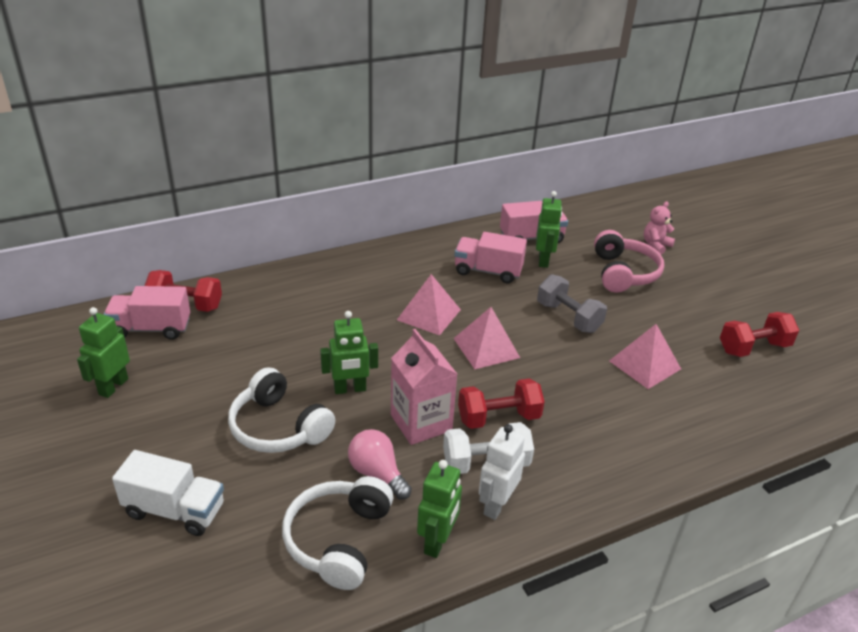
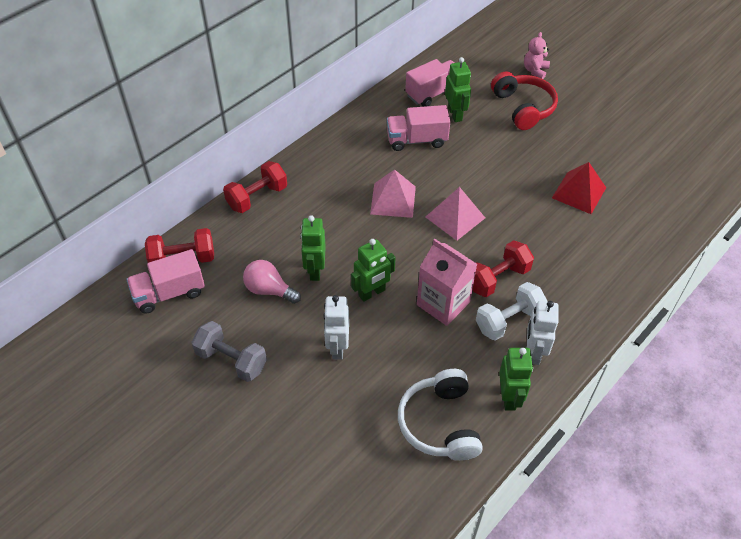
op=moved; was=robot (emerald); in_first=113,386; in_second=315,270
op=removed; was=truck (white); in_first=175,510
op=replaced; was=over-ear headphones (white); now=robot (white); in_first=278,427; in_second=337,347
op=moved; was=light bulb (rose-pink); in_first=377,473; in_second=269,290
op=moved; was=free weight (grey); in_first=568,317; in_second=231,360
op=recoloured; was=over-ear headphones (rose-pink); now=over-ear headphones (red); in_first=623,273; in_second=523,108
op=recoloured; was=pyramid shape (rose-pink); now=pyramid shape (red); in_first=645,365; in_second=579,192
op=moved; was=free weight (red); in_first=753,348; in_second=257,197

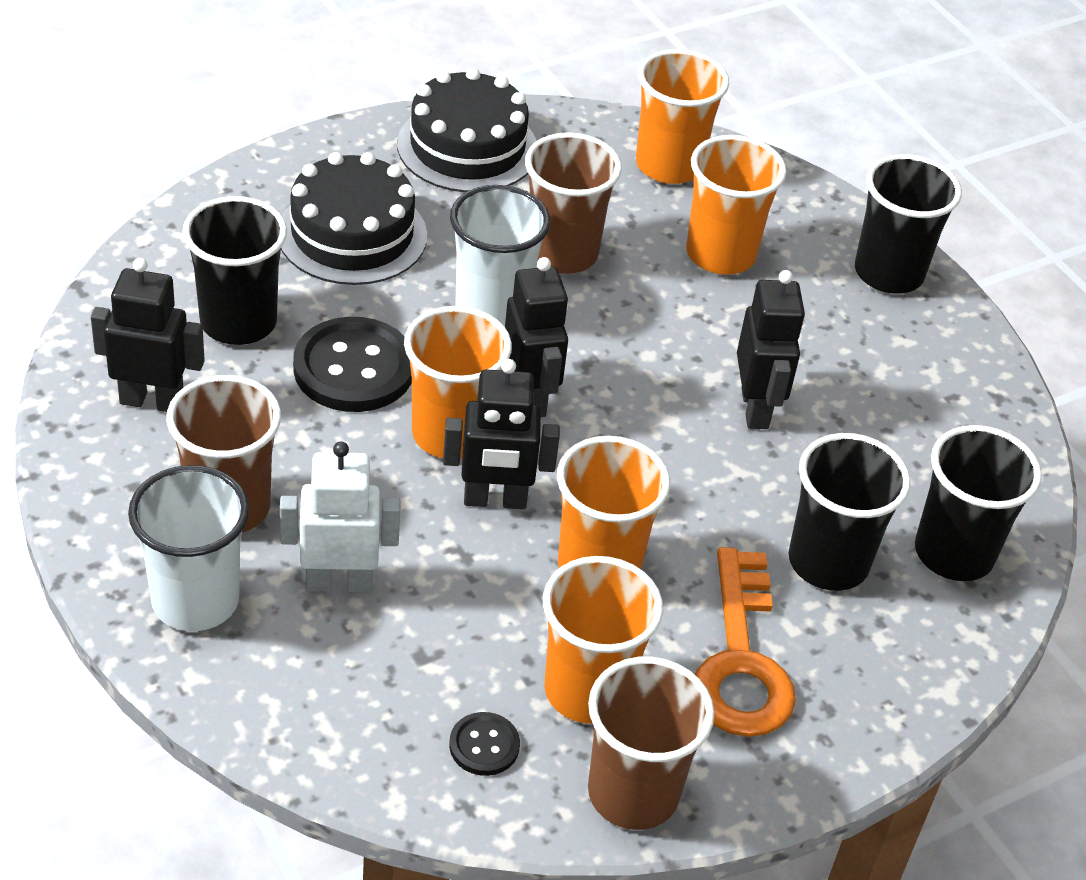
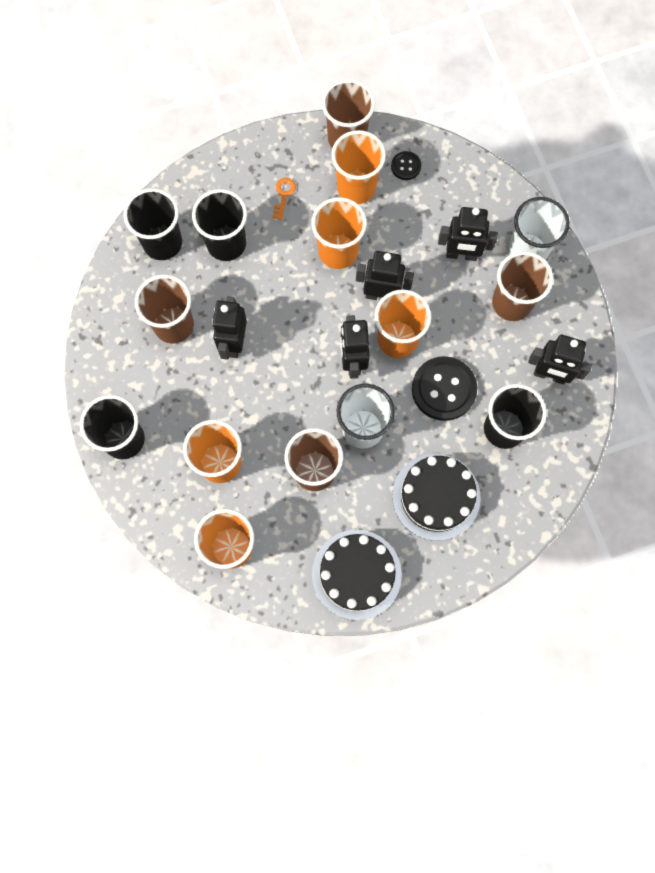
op=recoloured; was=robot (white); now=robot (black); in_first=339,582; in_second=461,255
op=resized; was=door key (orange); in_first=741,661; in_second=283,195; ratio=0.44
op=added; now=beaker (russet); in_second=174,325

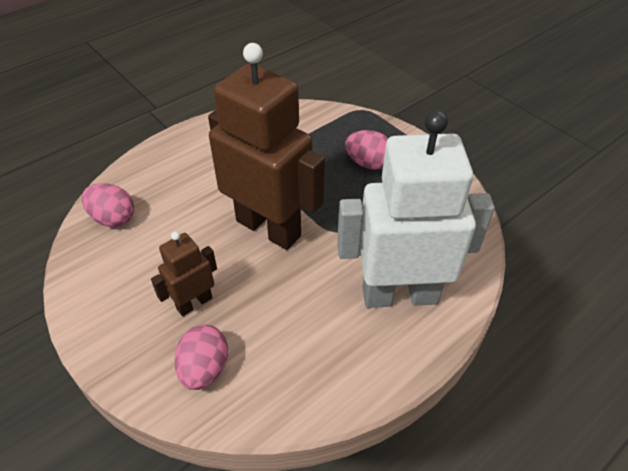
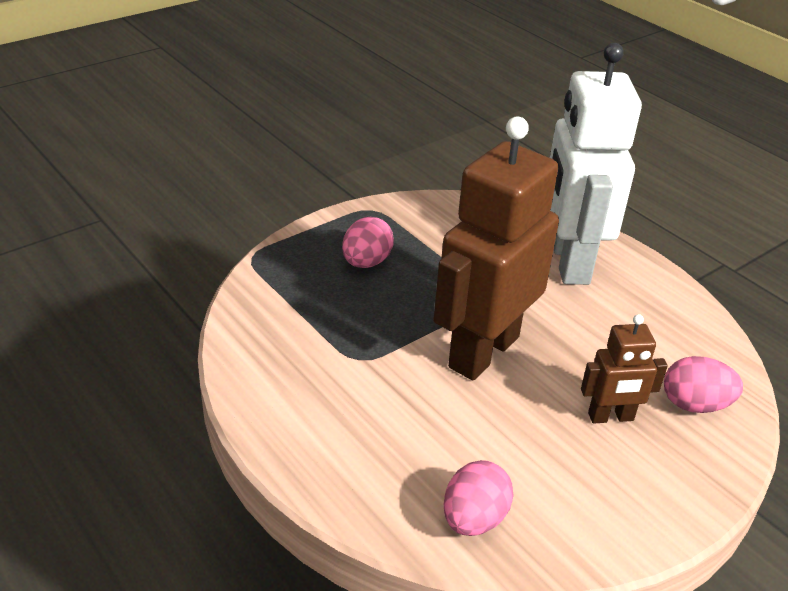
op=turned; was=robot (russet); in_first=194,303; in_second=611,417; clockwise=-60

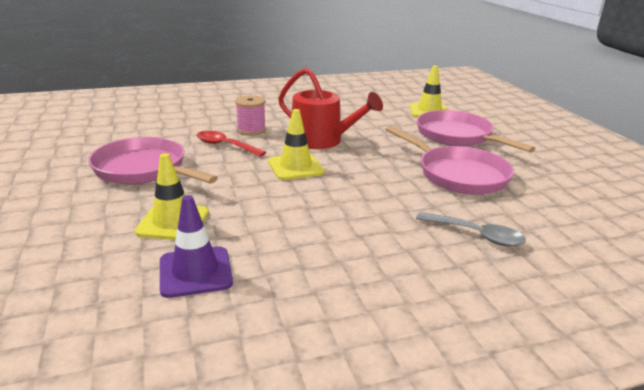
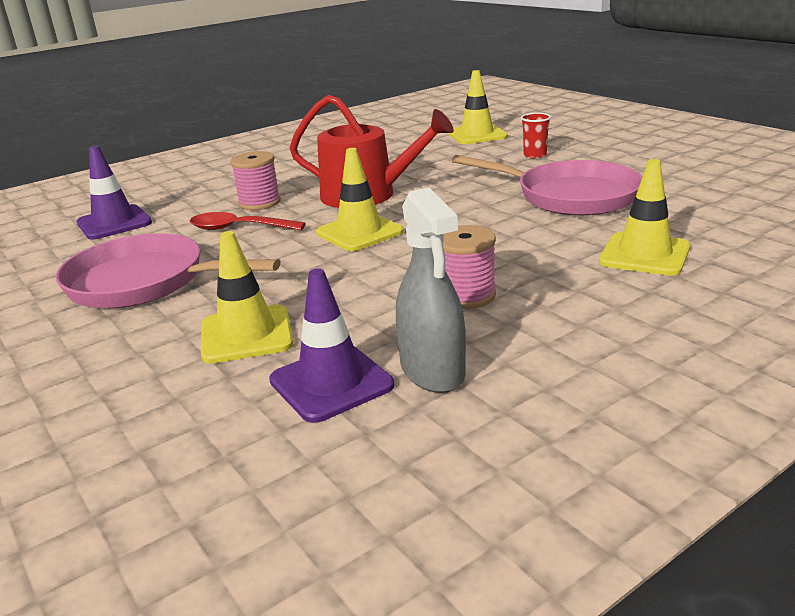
op=replaced; was=spoon (grey); now=safety cone (bright yellow); in_first=476,235; in_second=644,255
op=replaced; was=frying pan (rose-pink); now=beaker (red); in_first=457,136; in_second=535,155
op=added; now=safety cone (violet); in_second=114,223
op=added; now=spray bottle (grey); in_second=432,371
op=added; now=bobbin (rose-pink); in_second=466,295

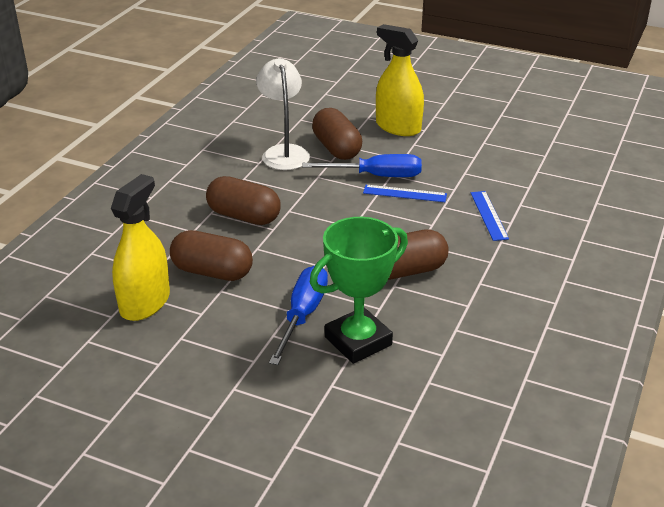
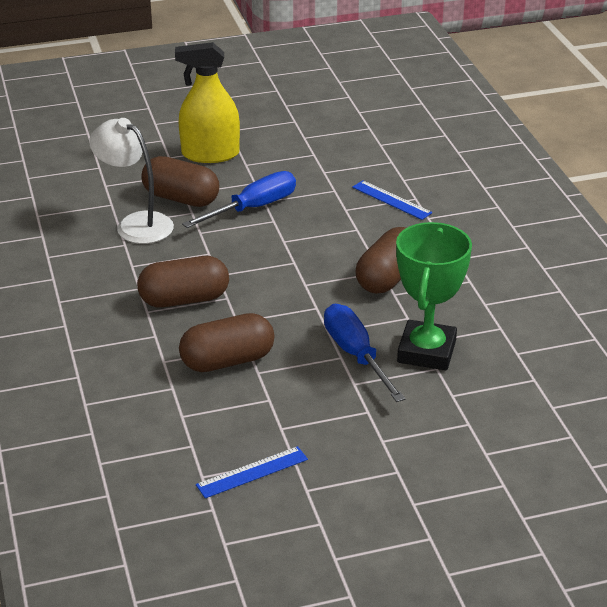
op=removed; was=spray bottle (bright yellow); in_first=145,303
op=moved; was=straightedge (royal blue); in_first=404,193; in_second=252,472

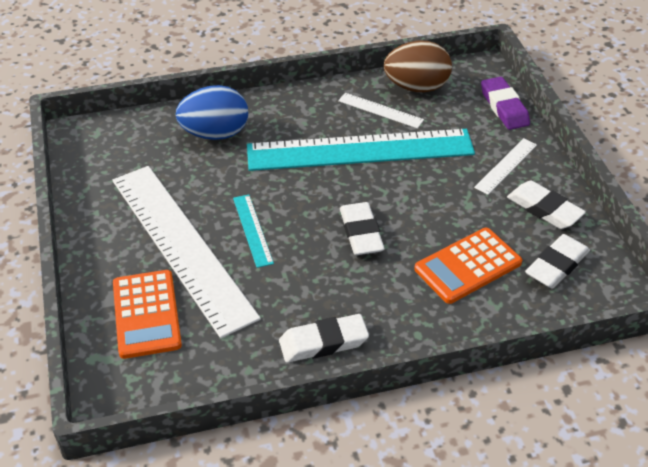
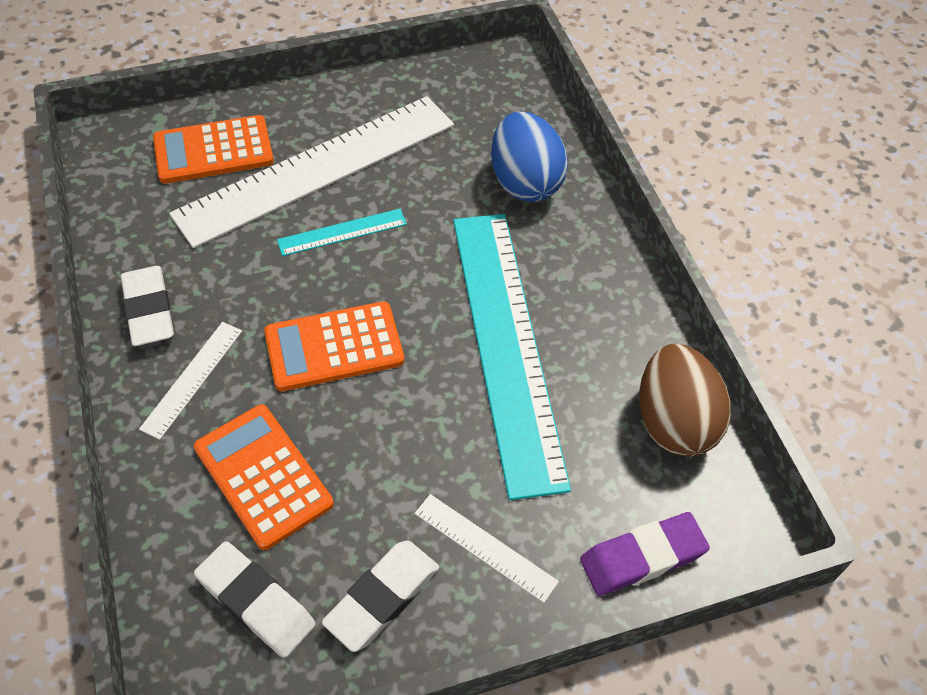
op=moved; was=straightedge (white); in_first=380,110; in_second=192,378
op=replaced; was=eraser (white); now=calculator (orange); in_first=361,233; in_second=334,347

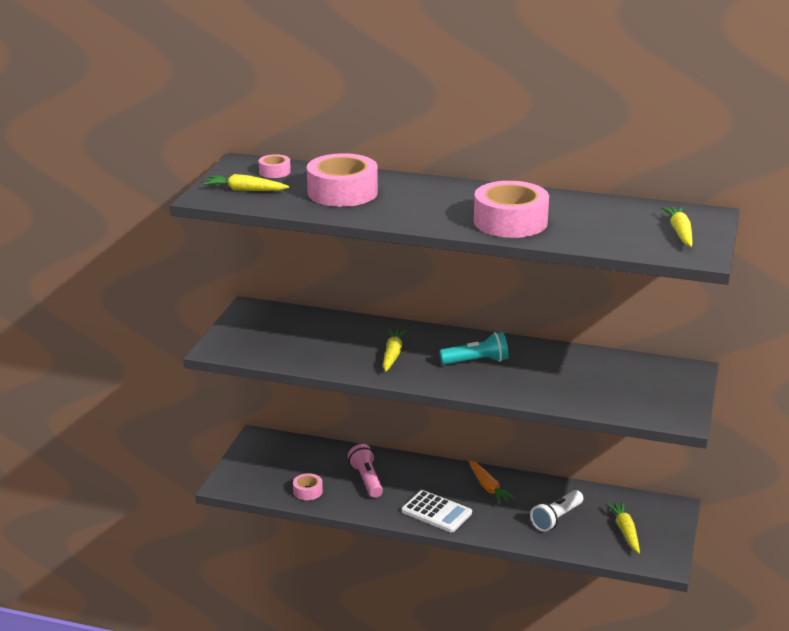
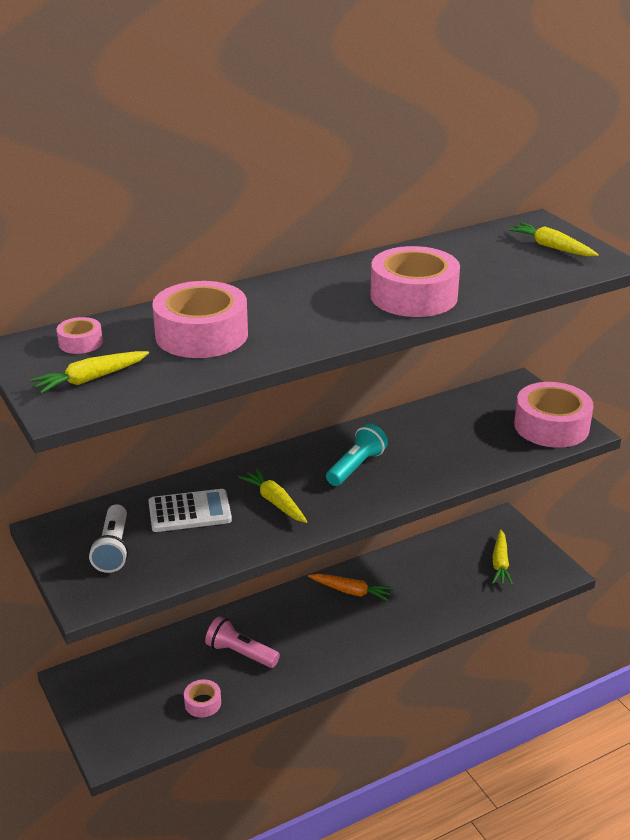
op=moved; was=calculator (white); in_first=436,512; in_second=189,512
op=moved; was=pocket torch (white); in_first=556,518; in_second=113,549
op=turned; was=root vegetable (bright yellow); in_first=625,531; in_second=500,563; clockwise=-120
op=added; now=roll of tape (rose-pink); in_second=551,426

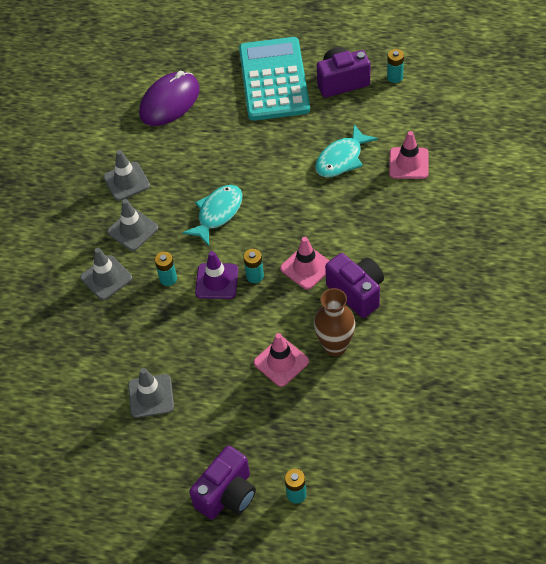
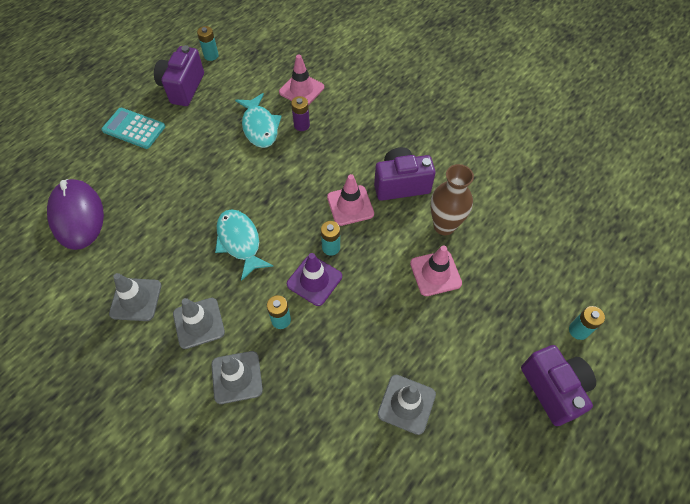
op=resized; was=calculator (aqua); in_first=274,79; in_second=134,128; ratio=0.54
op=added; now=AA battery (violet); in_second=301,125

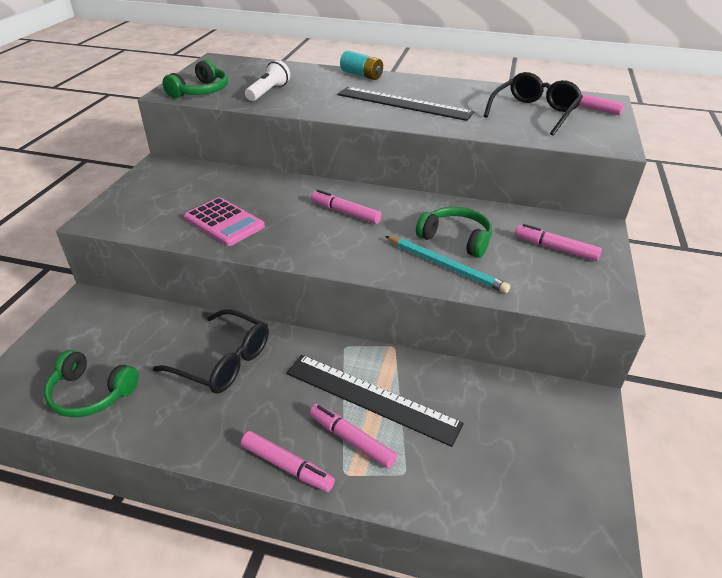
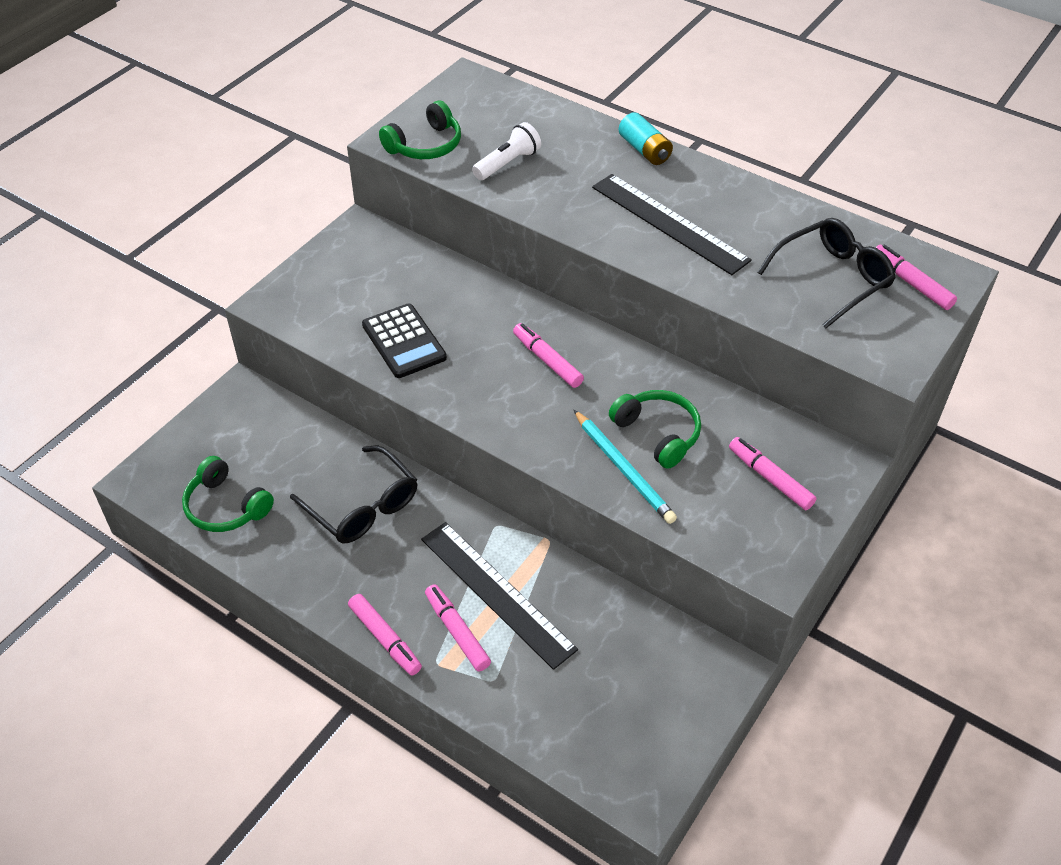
op=recoloured; was=calculator (rose-pink); now=calculator (black); in_first=224,222; in_second=404,341

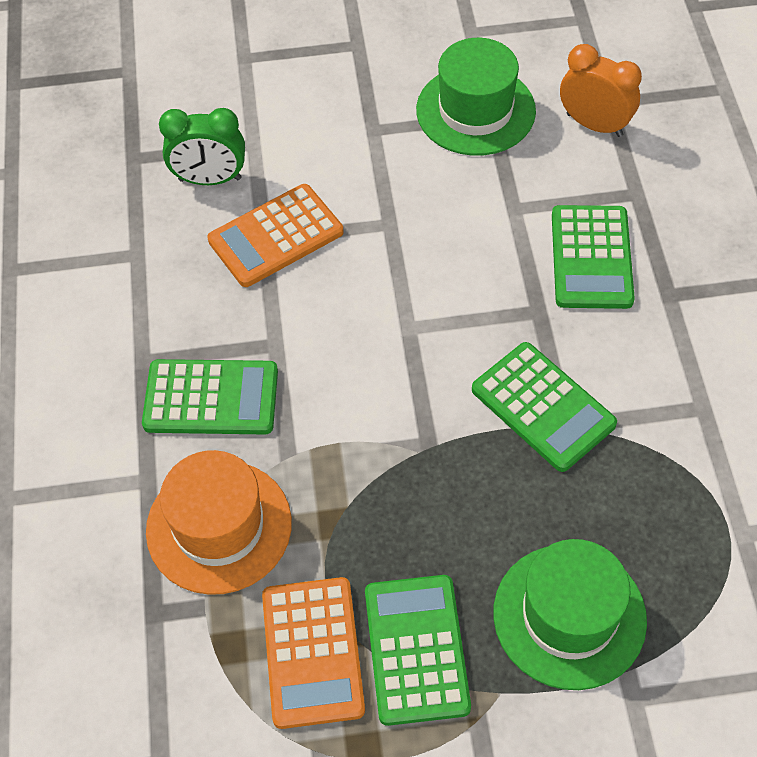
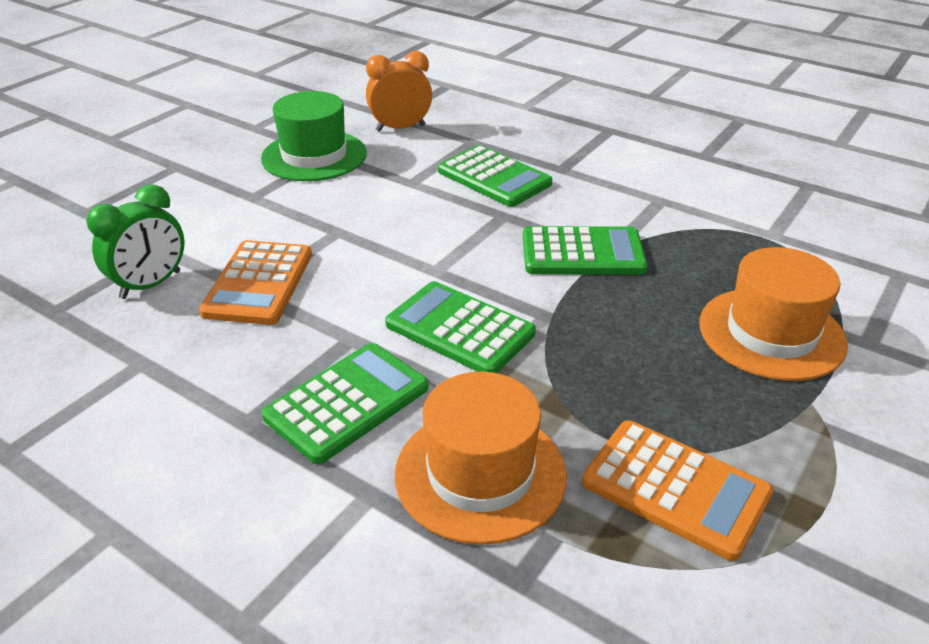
op=moved; was=calculator (emerald); in_first=416,649; in_second=460,329
op=recoloured; was=hat (emerald); now=hat (orange); in_first=569,616; in_second=771,333

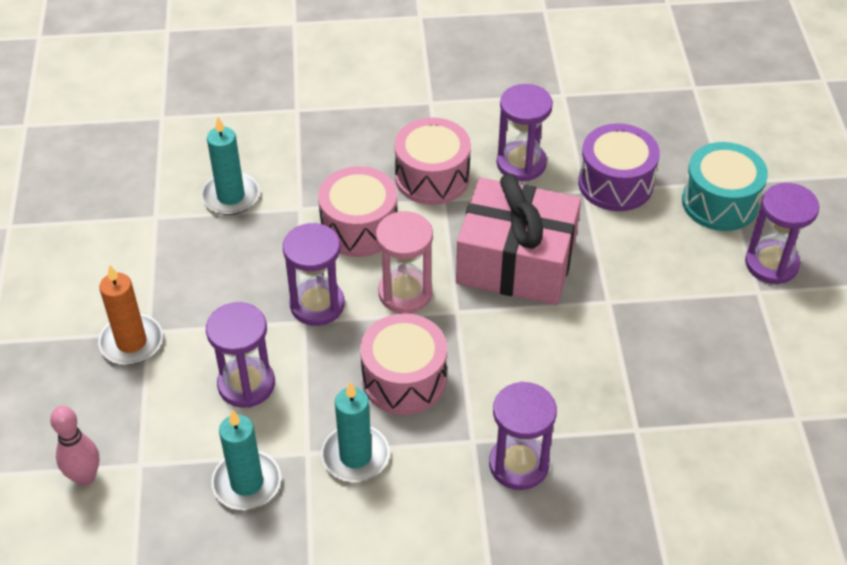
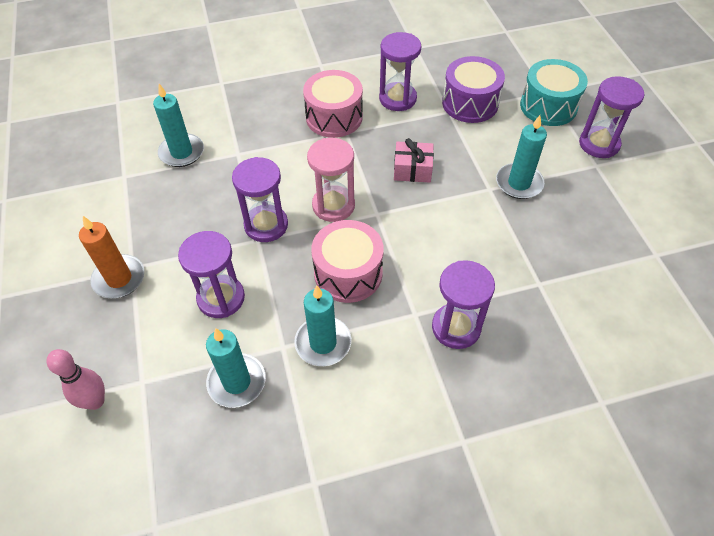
op=removed; was=drum (rose-pink); in_first=359,227
op=resized; was=wrapped gift (rose-pink); in_first=516,262; in_second=412,170; ratio=0.46
op=added; now=wax candle (aqua); in_second=519,183

